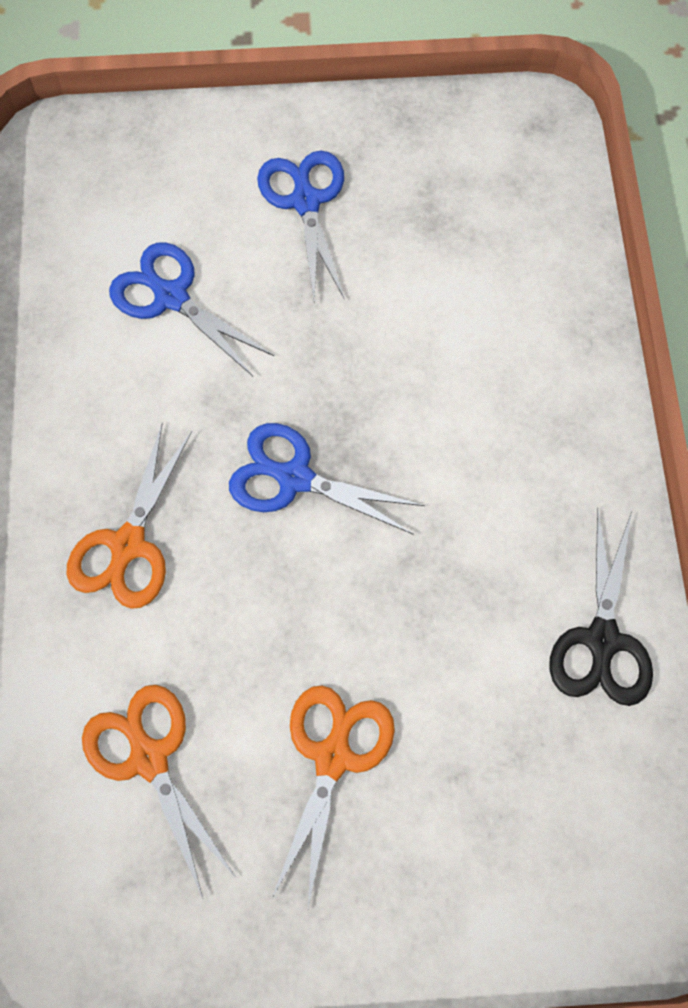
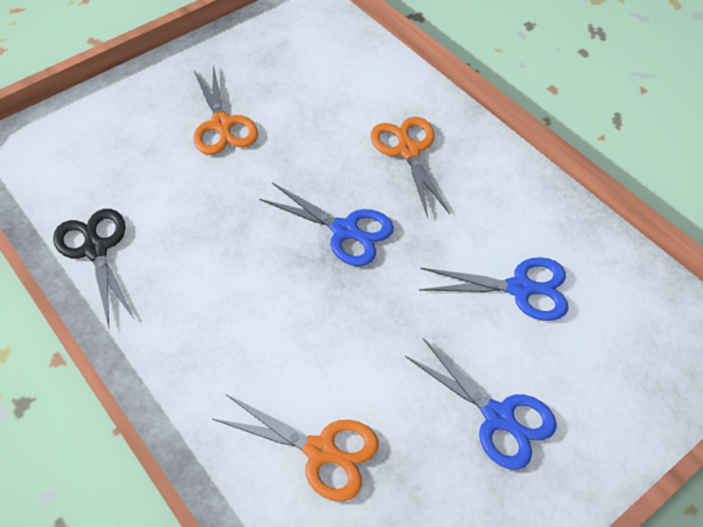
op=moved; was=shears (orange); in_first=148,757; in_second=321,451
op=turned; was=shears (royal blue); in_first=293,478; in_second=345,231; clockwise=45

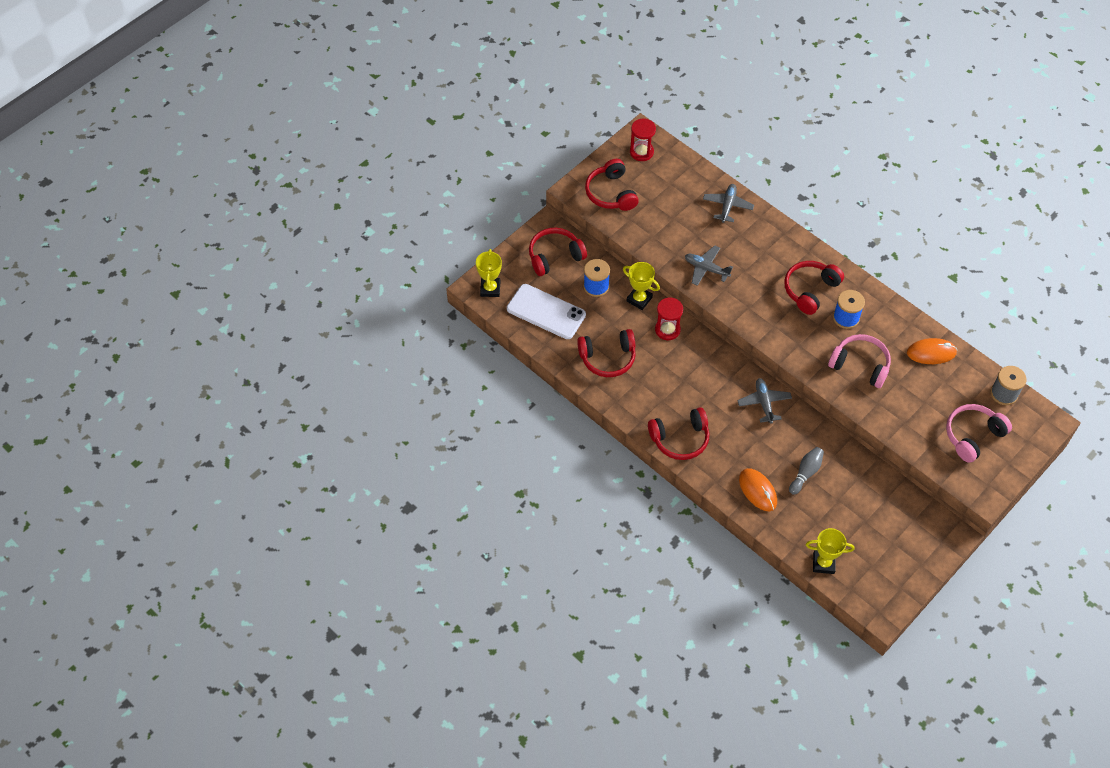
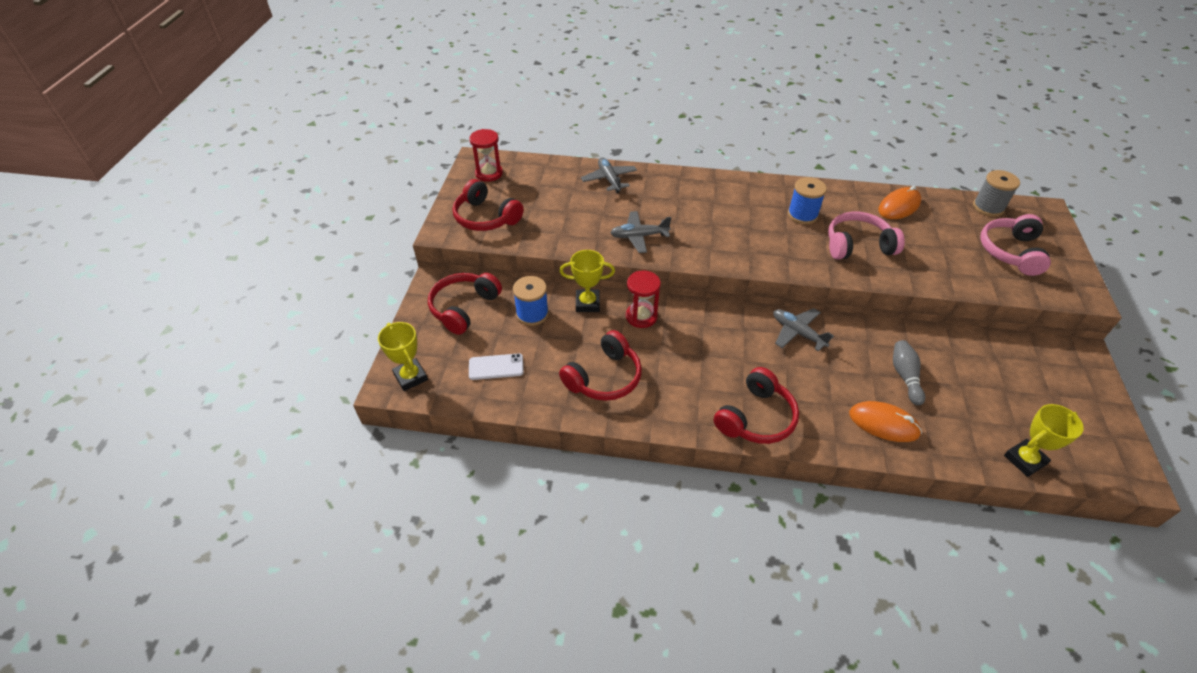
op=resized; was=mobile phone (white); in_first=546,312; in_second=496,367; ratio=0.54
op=removed; was=over-ear headphones (red); in_first=810,290

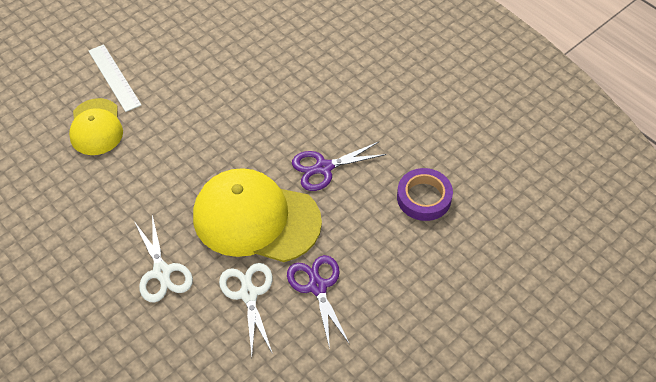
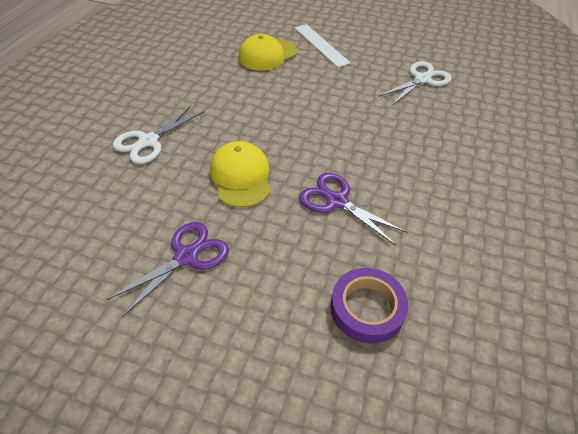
op=turned; was=straightedge (white); in_first=114,77; in_second=321,45; clockwise=-60
op=resized; was=peaked cap (bright yellow); in_first=256,219; in_second=241,177; ratio=0.59
op=moved; was=shears (white); in_first=248,294; in_second=422,79

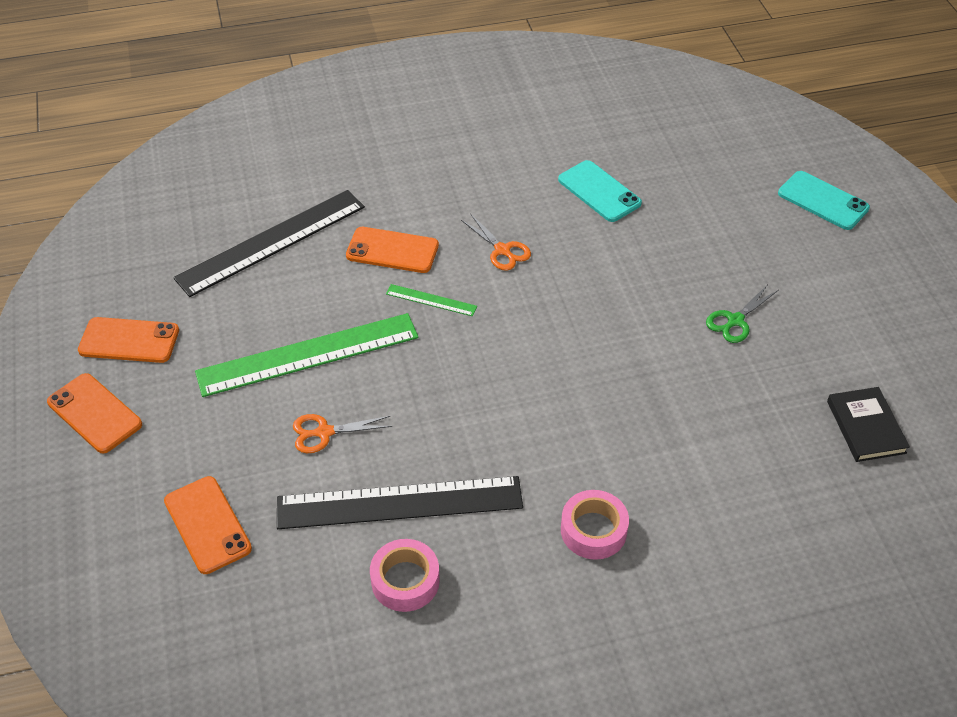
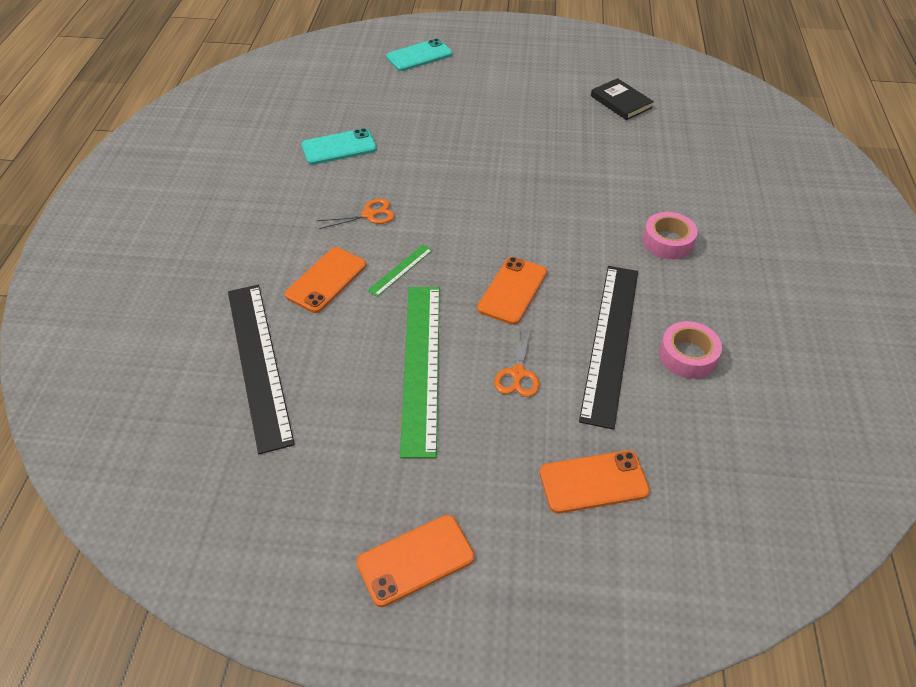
op=moved; was=mobile phone (orange); in_first=129,341; in_second=512,290
op=removed; was=shears (emerald); in_first=735,321
op=turned; was=hardcover (black); in_first=866,427; in_second=621,102; clockwise=45

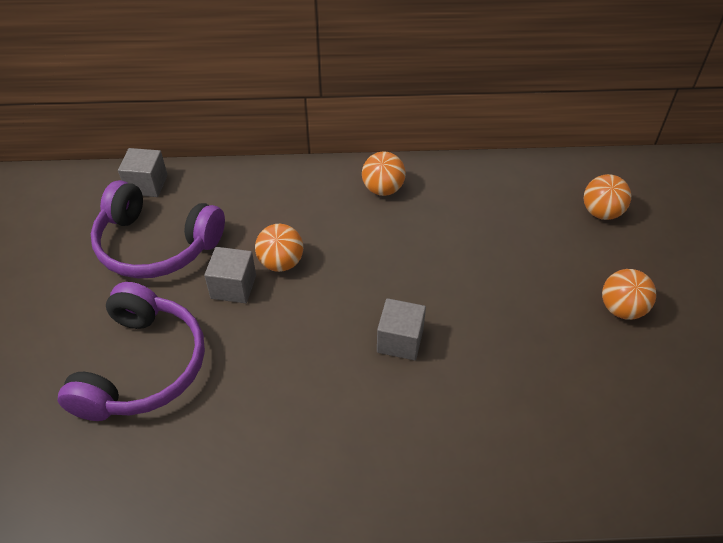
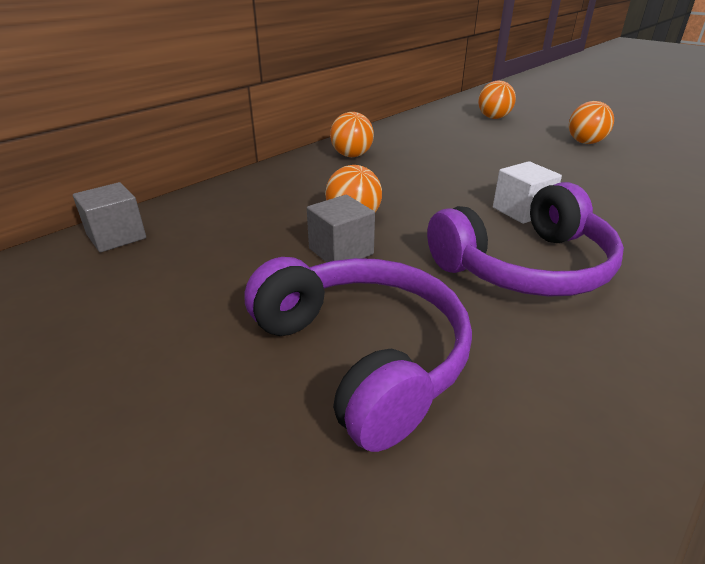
op=moved; was=over-ear headphones (violet); in_first=156,245; in_second=525,266
op=recoloured; was=block (grey); now=block (white); in_first=400,340; in_second=521,211

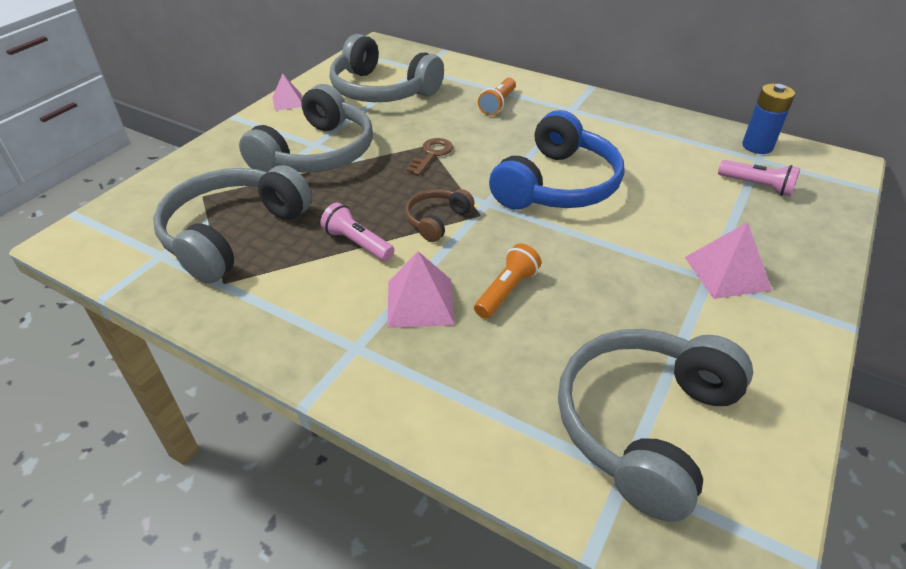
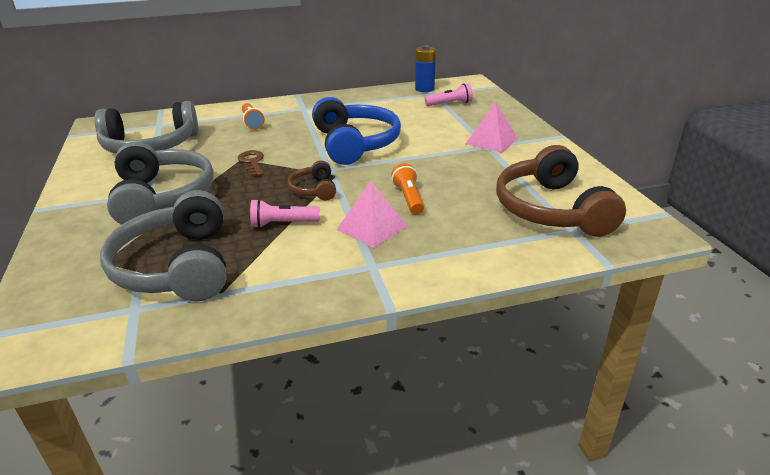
op=removed; was=pyramid shape (rose-pink); in_first=288,101
op=recoloured; was=over-ear headphones (grey); now=over-ear headphones (russet); in_first=645,425; in_second=552,209

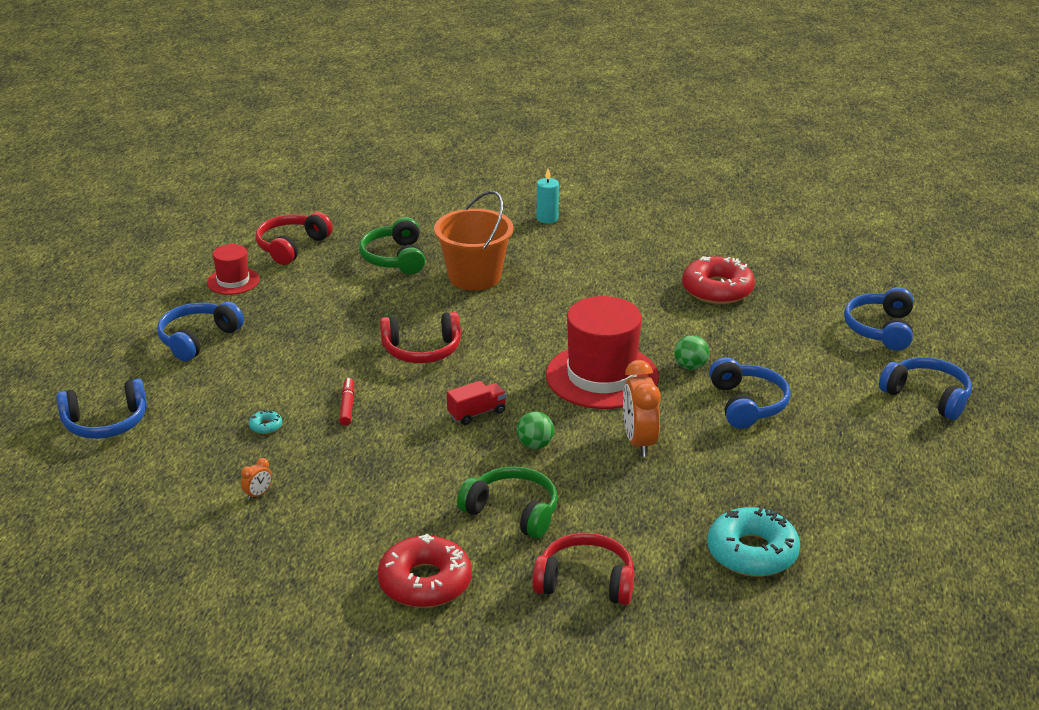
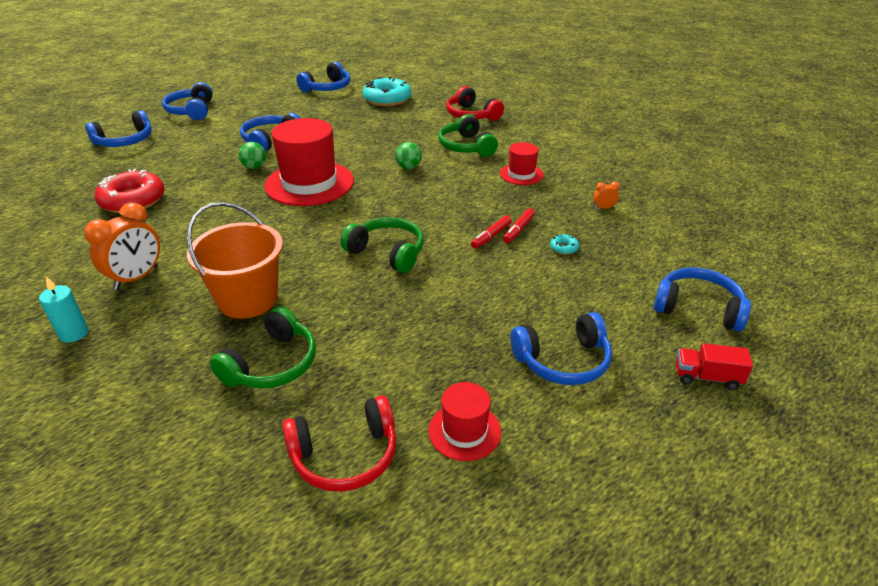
op=removed; was=doughnut (red); in_first=425,582
op=recoloured; was=over-ear headphones (red); now=over-ear headphones (emerald); in_first=422,350; in_second=387,252
op=moved; was=truck (red); in_first=477,413; in_second=707,377
op=moved; was=clock (orange); in_first=639,442; in_second=137,278
op=added; now=over-ear headphones (royal blue); in_second=327,88
op=added; now=hat (red); in_second=521,174
op=added; now=marker pen (red); in_second=518,230

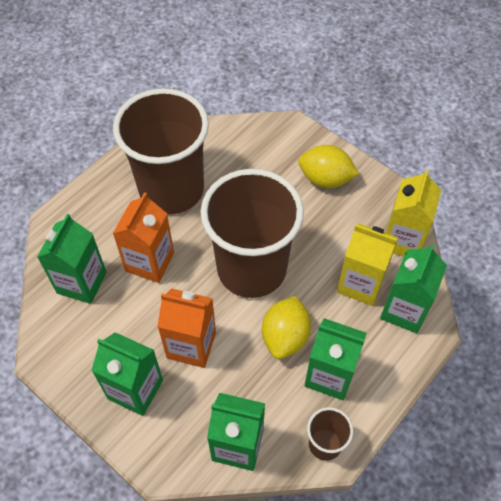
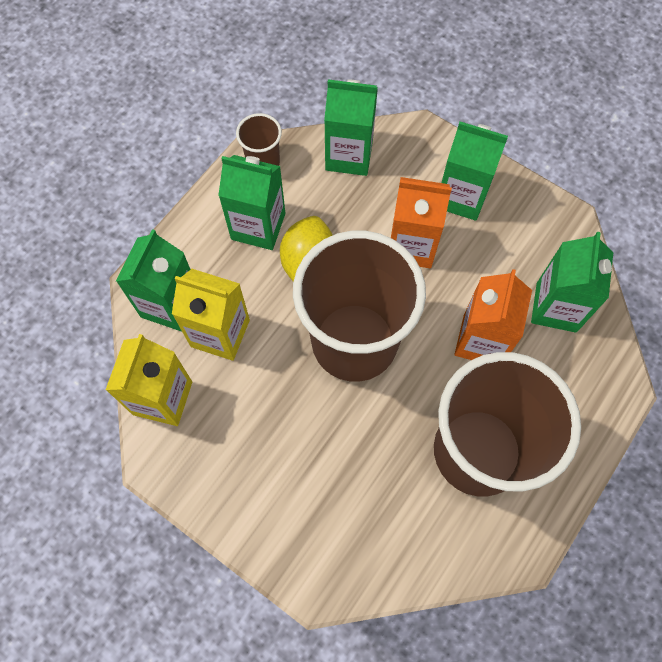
op=removed; was=toy lemon (bright yellow); in_first=325,179

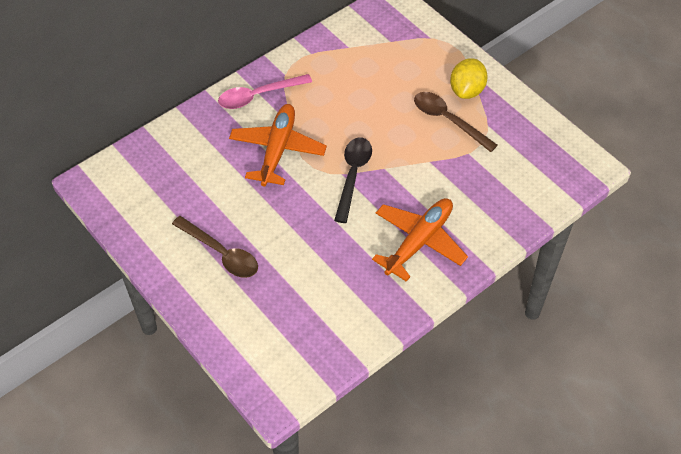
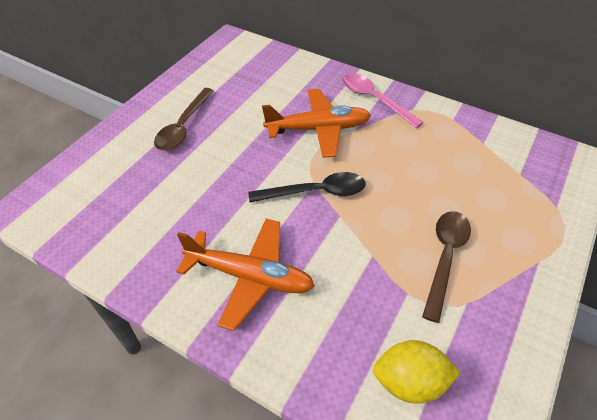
op=moved; was=toy lemon (bright yellow); in_first=467,90; in_second=409,382

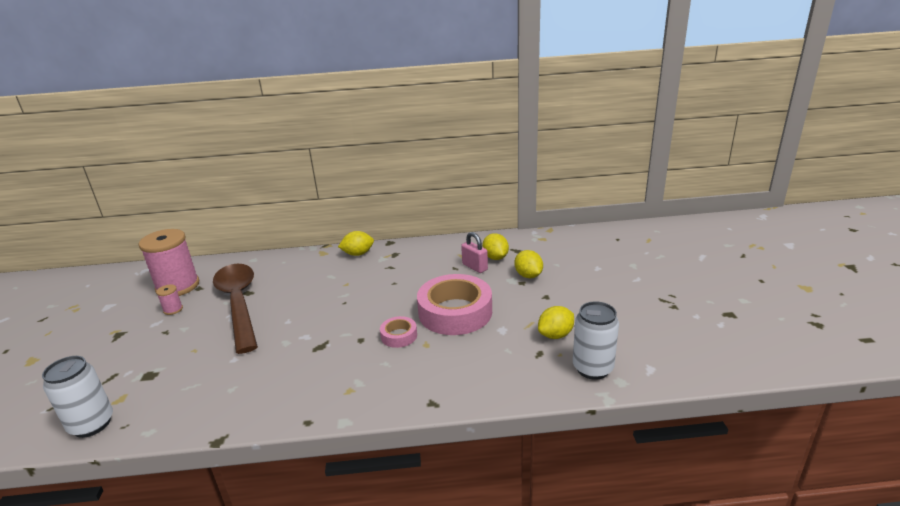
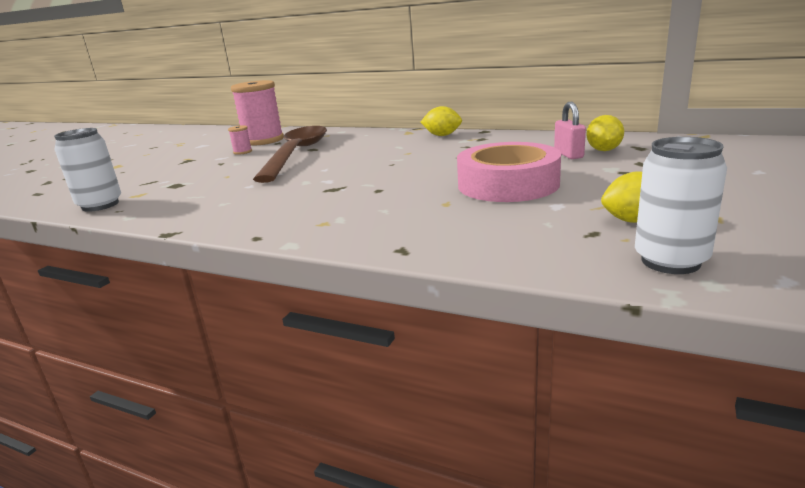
op=removed; was=roll of tape (rose-pink); in_first=399,336
op=removed; was=toy lemon (bright yellow); in_first=528,275

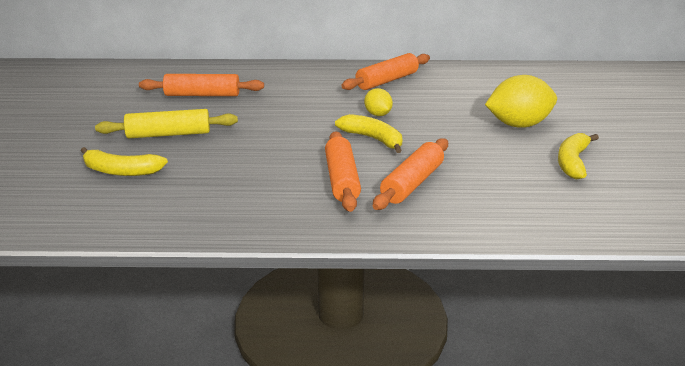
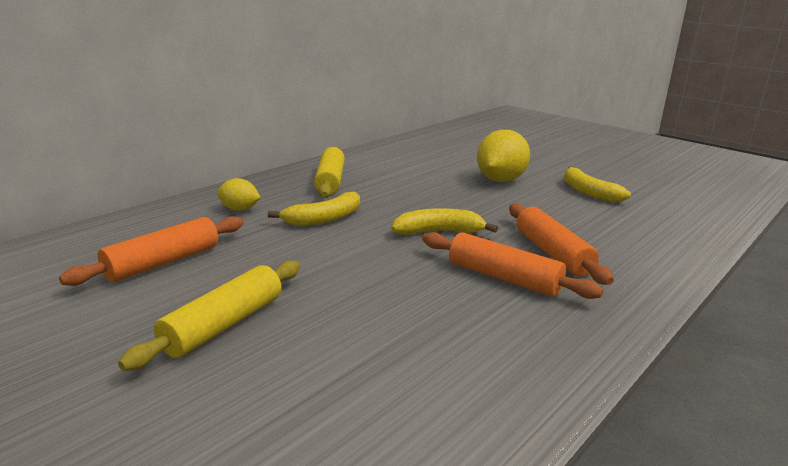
op=moved; was=banana fruit (bright yellow); in_first=120,171; in_second=324,219
op=recoloured; was=dough roller (orange); now=dough roller (bright yellow); in_first=387,81; in_second=330,181
op=moved; was=toy lemon (bright yellow); in_first=378,114; in_second=239,209

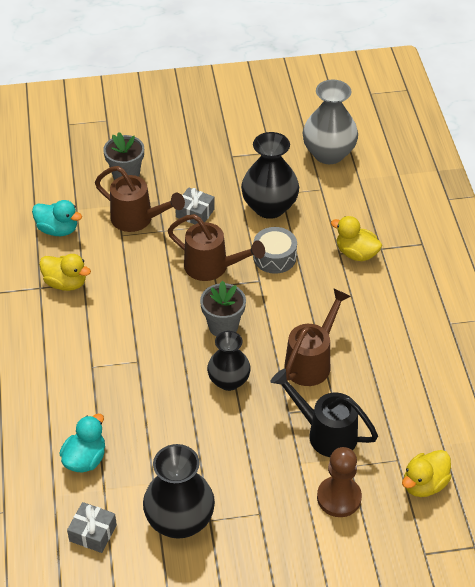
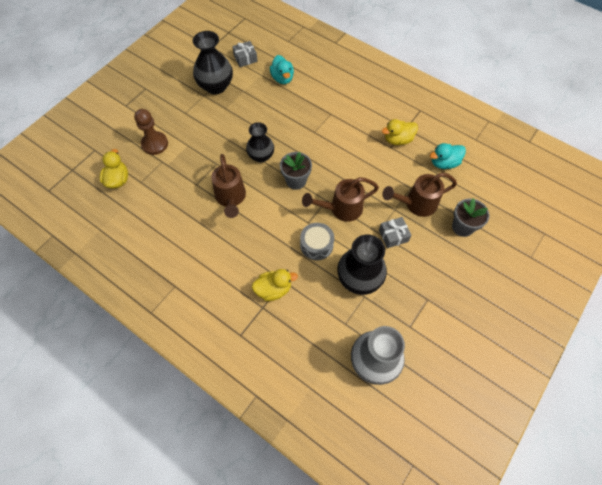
op=removed; was=watering can (black); in_first=325,433

